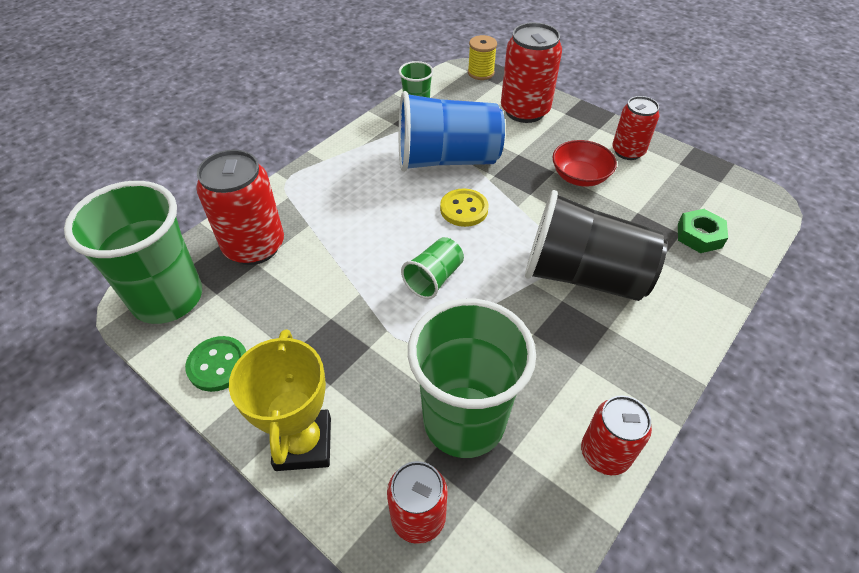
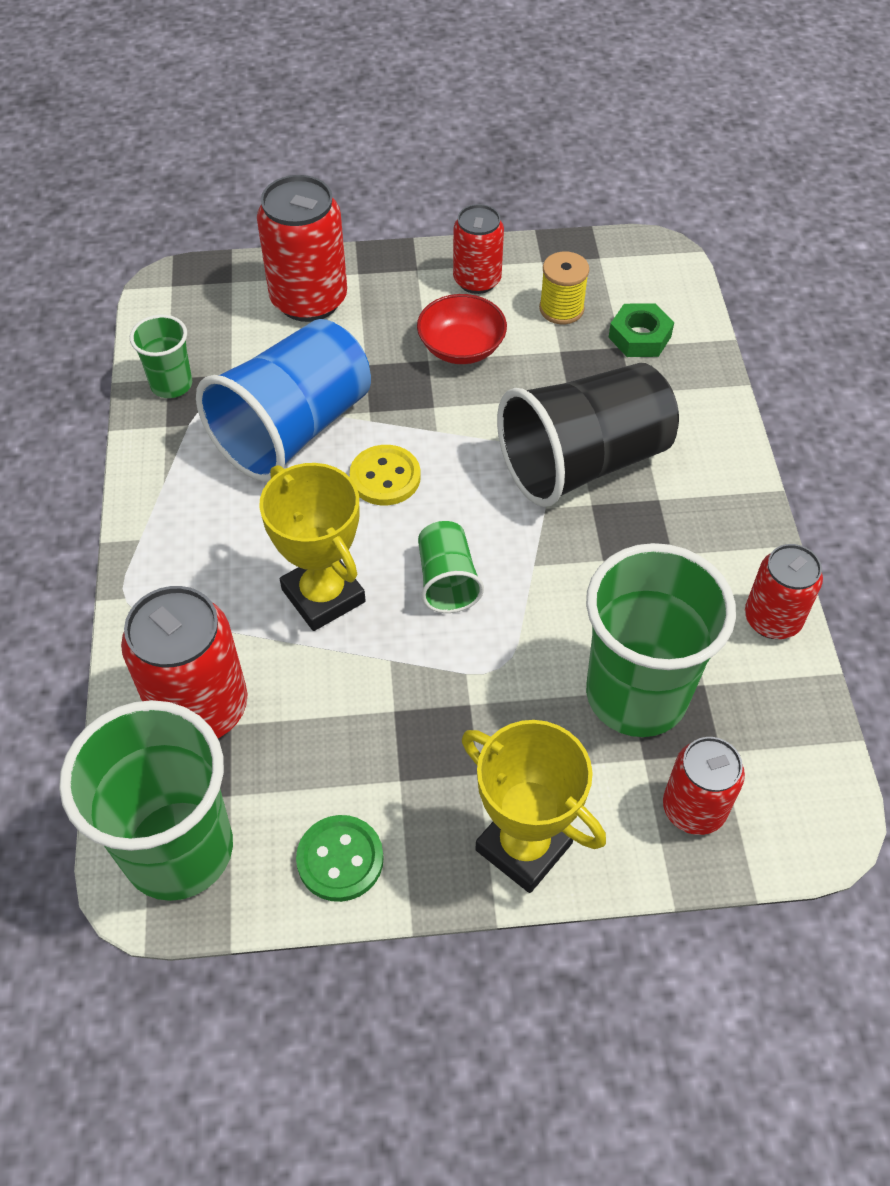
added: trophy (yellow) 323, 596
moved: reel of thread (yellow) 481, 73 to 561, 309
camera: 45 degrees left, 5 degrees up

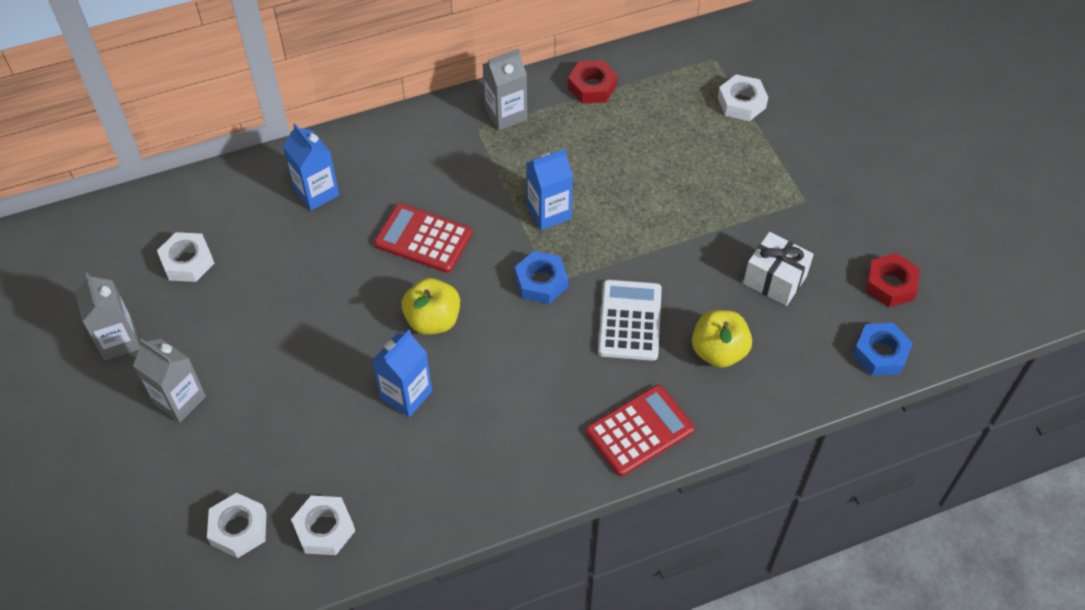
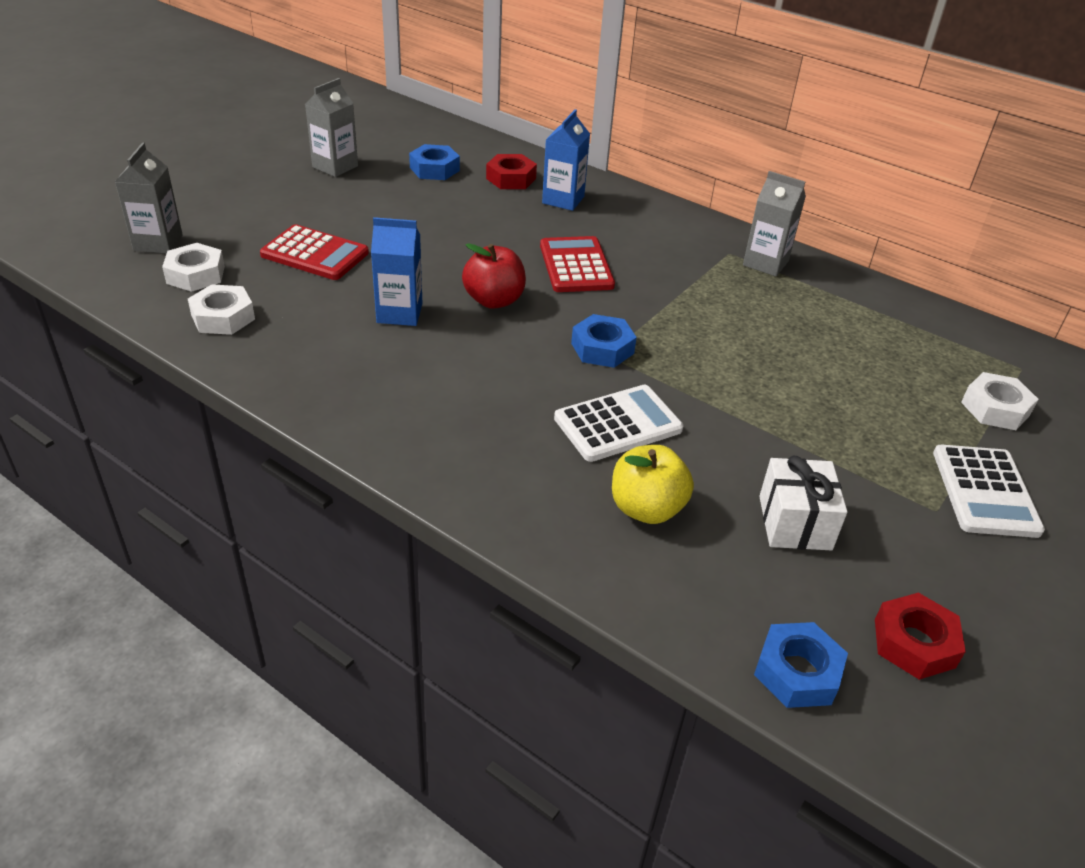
removed: carton (blue) 549, 212
added: calculator (pure white) 984, 491
moved: carton (grey) 179, 400 to 158, 243; nut (crimson) 592, 87 to 511, 178; calculator (crimson) 639, 431 to 315, 254
recoloured: nut (pure white) 187, 261 to nut (blue) 434, 169; toy apple (yellow) 433, 320 to toy apple (crimson) 494, 300
camera: 55 degrees right, 15 degrees down

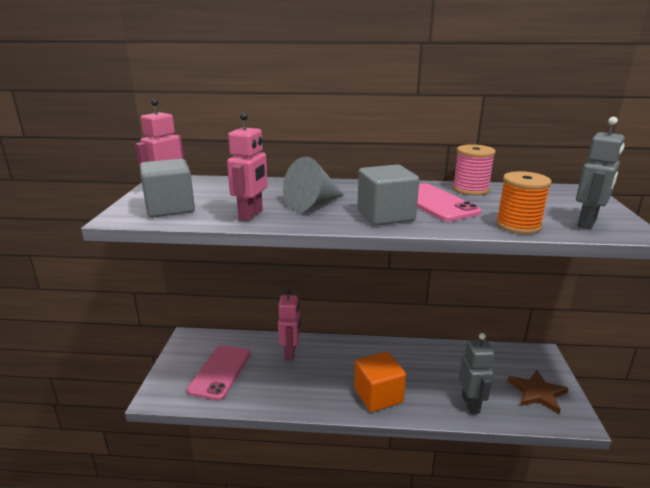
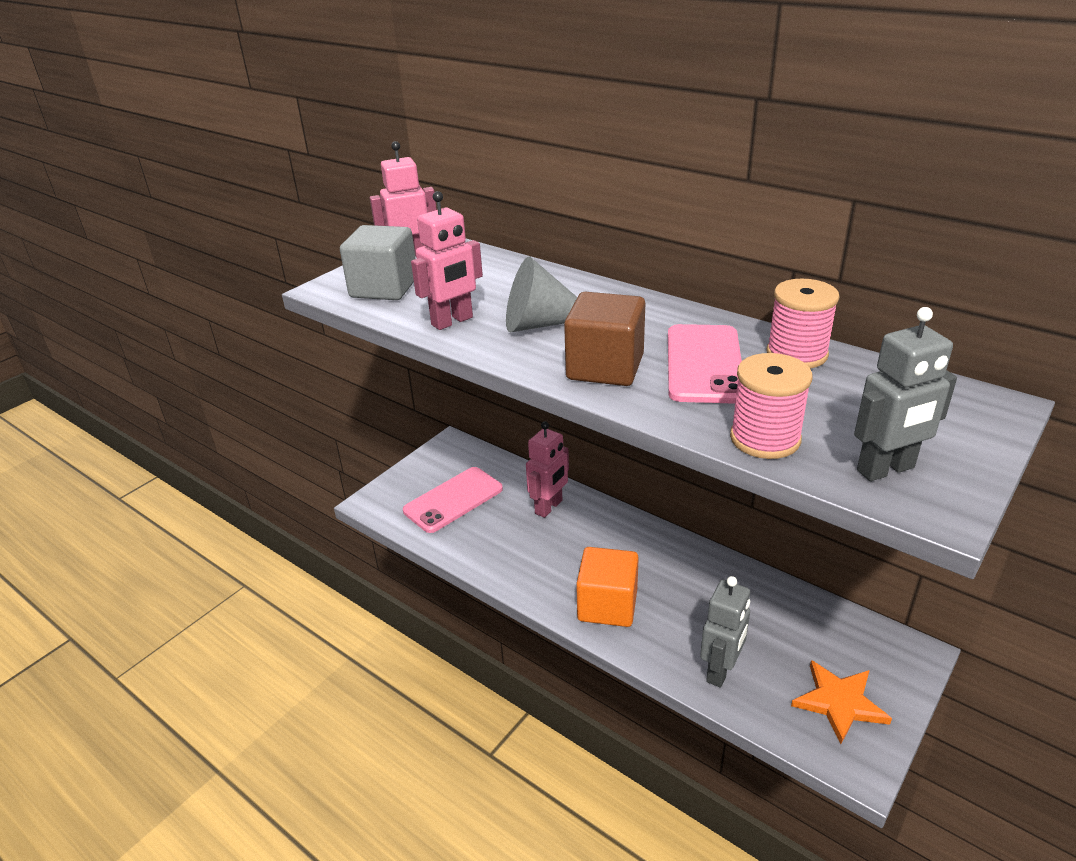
recoloured: solid cube (grey) 385, 216 to solid cube (russet) 605, 367; reel of thread (bright orange) 518, 225 to reel of thread (rose-pink) 765, 439; star shape (russet) 537, 393 to star shape (bright orange) 839, 702
camera: 35 degrees right, 10 degrees up

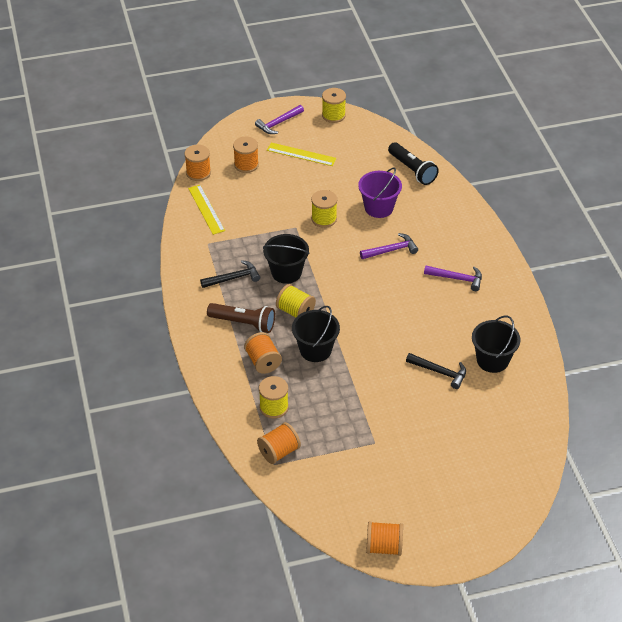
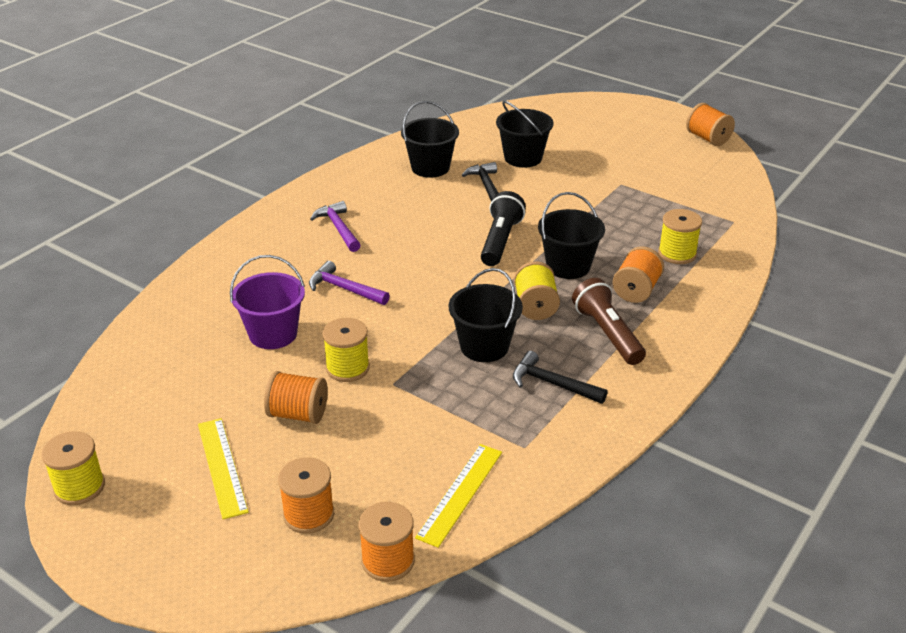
removed: hammer (royal purple) 278, 123
added: bucket (jet-black) 523, 158
moved: reel of thread (bright orange) 279, 452 to 298, 414; pocket torch (jet-black) 412, 170 to 500, 241
camera: 130 degrees left, 10 degrees down

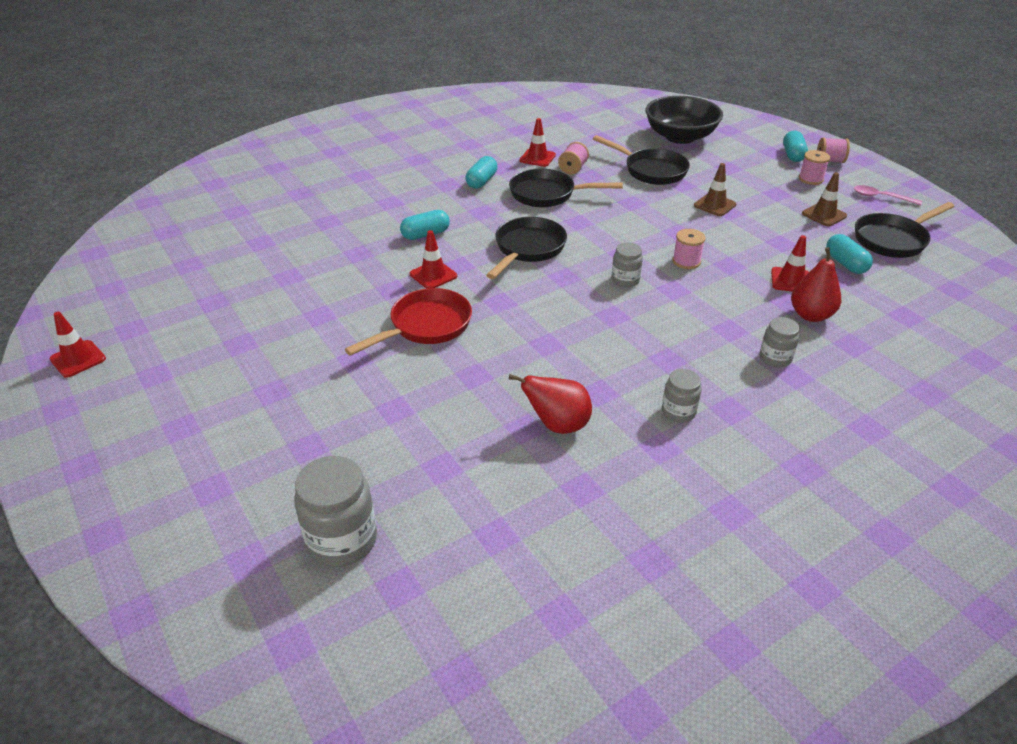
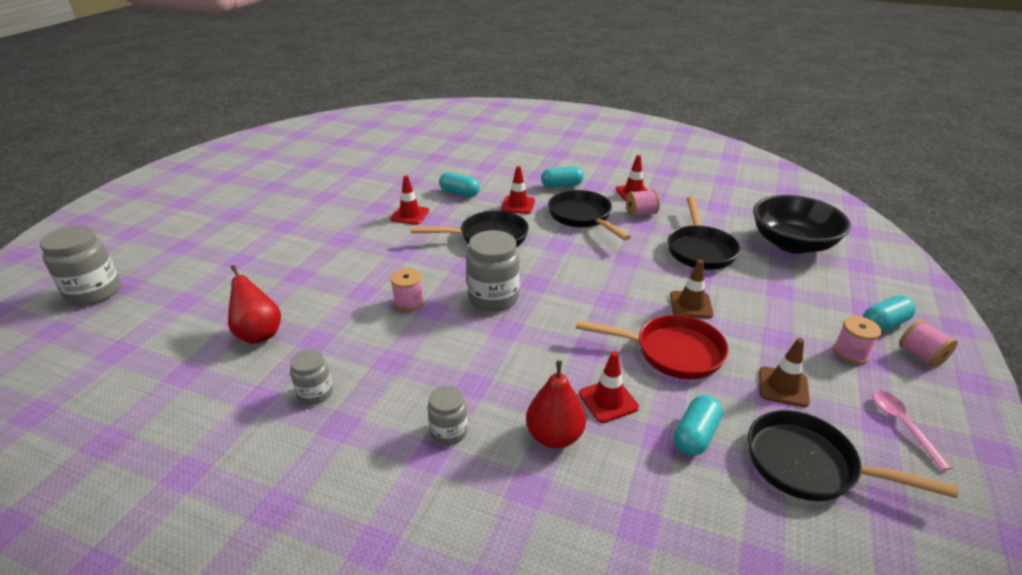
moved: road cone (crimson) 78, 359 to 518, 205; skillet (crimson) 425, 326 to 671, 352; reel of thread (rose-pink) 686, 261 to 409, 302
resized: preserve jar (grey) 625, 280 = 493, 298 x1.74
camera: 55 degrees right, 5 degrees down

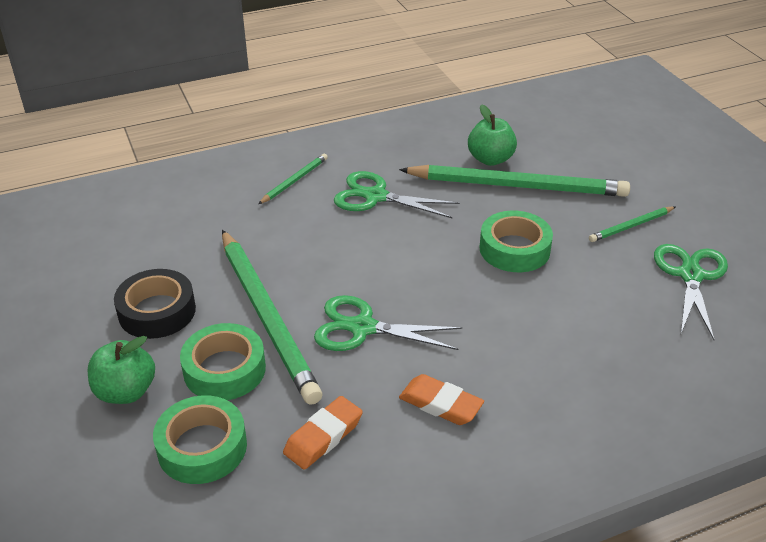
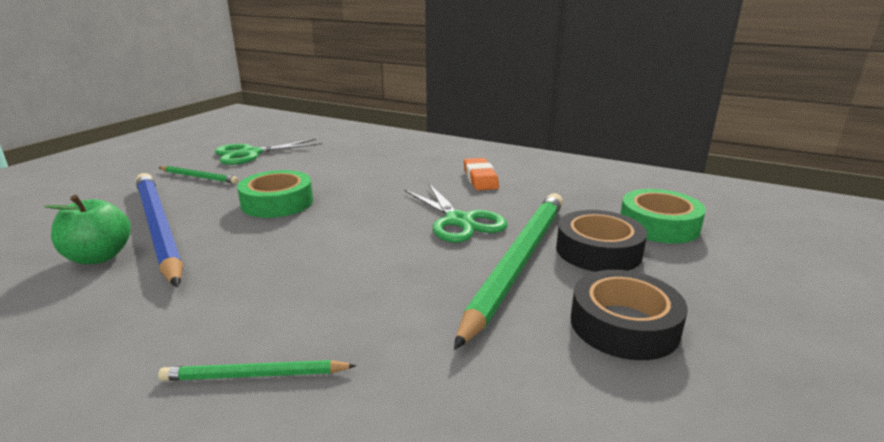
removed: toy apple (leaf-green) 126, 391; eraser (bright orange) 323, 437; pair of scissors (leaf-green) 375, 196
recoloured: tape (leaf-green) 224, 369 to tape (jet-black) 598, 251; wooden pencil (leaf-green) 518, 186 to wooden pencil (blue) 158, 228
camera: 130 degrees left, 15 degrees down

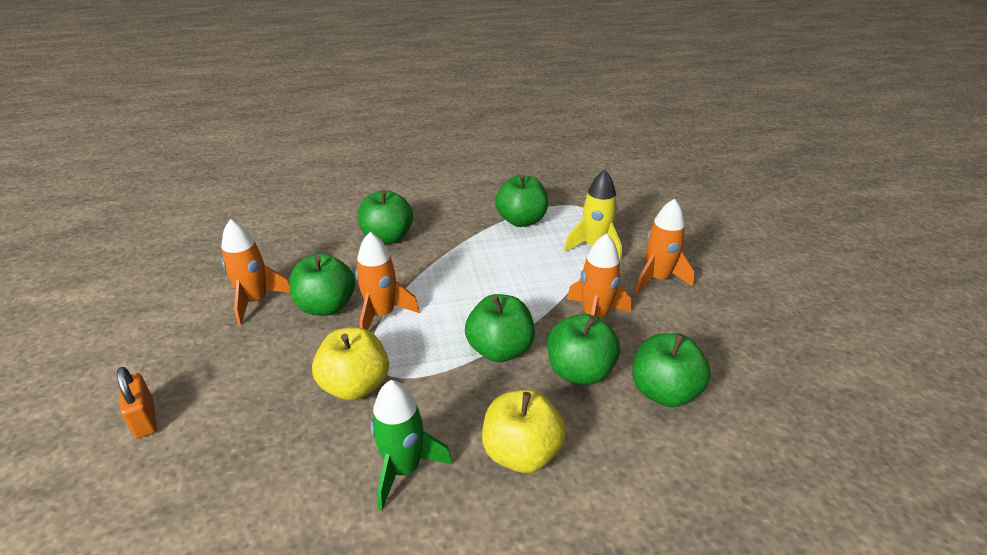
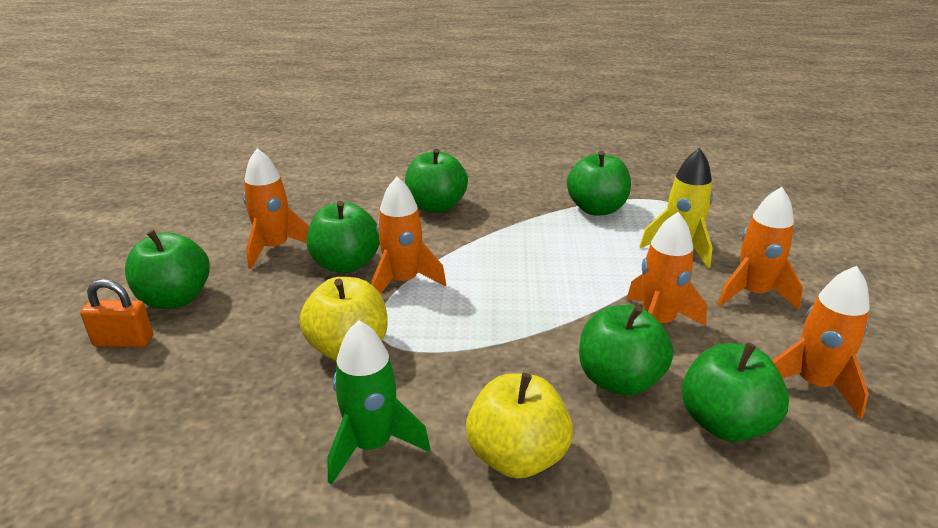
added: toy rocket (bright orange) 814, 384
moved: toy apple (leaf-green) 500, 350 to 175, 298
turned: small lock (bright orange) 145, 419 = 123, 341 75 degrees counterclockwise
camera: 15 degrees right, 5 degrees down

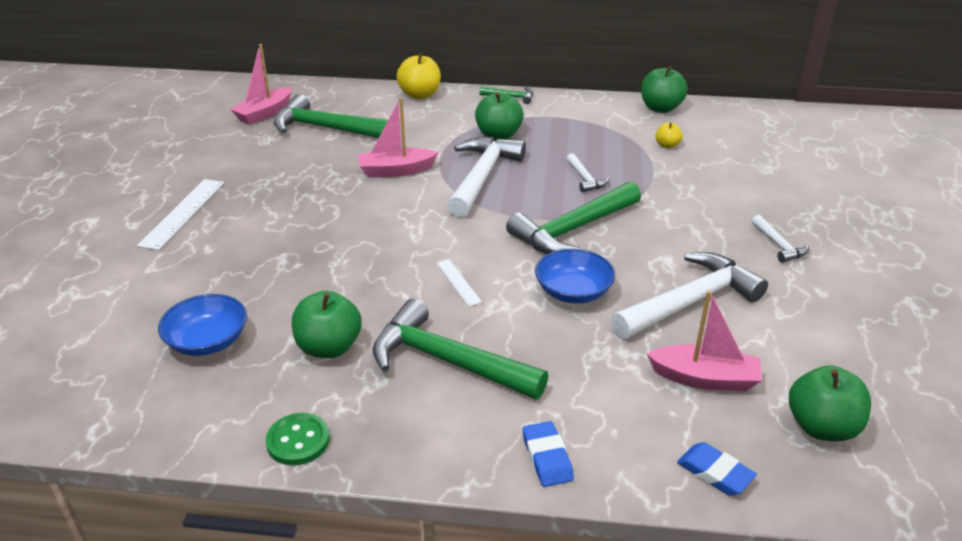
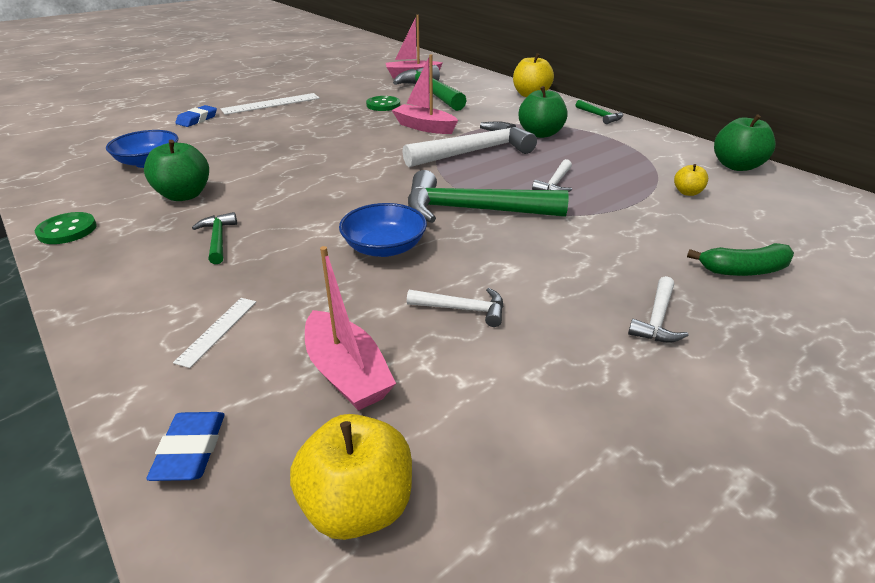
added: sewing button (leaf-green) 383, 105; banana fruit (leaf-green) 743, 270
moved: ruler (pure white) 458, 282 to 217, 330; eraser (blue) 547, 457 to 197, 119
recoloured: toy apple (leaf-green) 821, 427 to toy apple (yellow) 358, 505
resized: hammer (leaf-green) 448, 361 = 218, 239 x0.47; hammer (pure white) 690, 302 = 462, 309 x0.47
camera: 45 degrees right, 0 degrees up

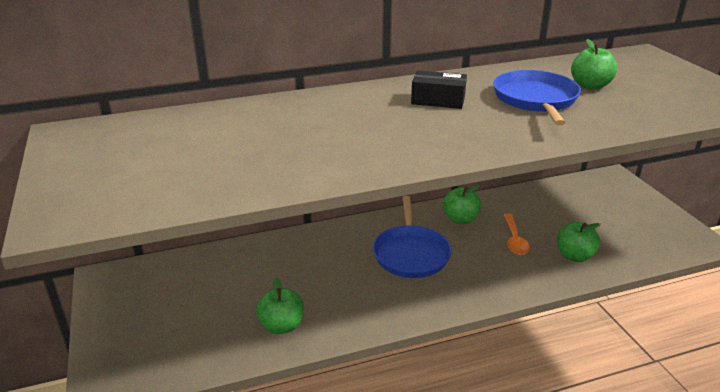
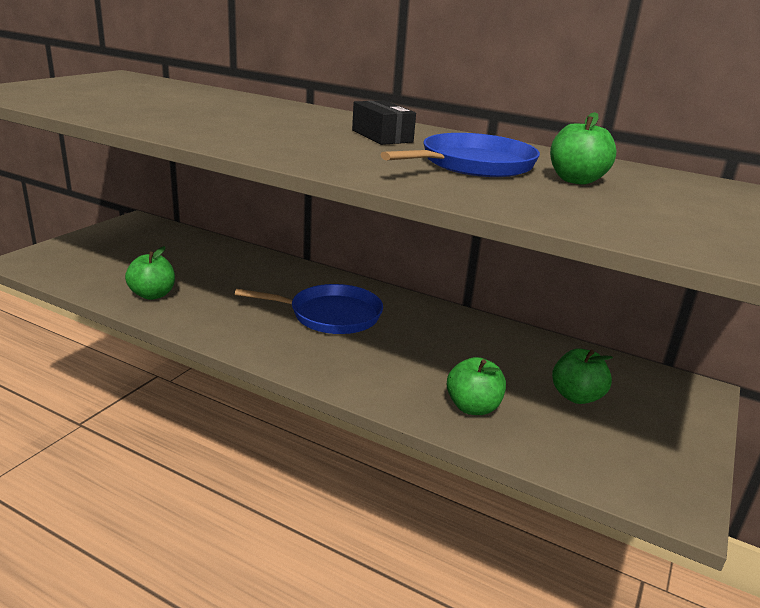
removed: tablespoon (bright orange) 514, 240
moved: toy apple (leaf-green) 460, 219 to 576, 396
turned: skillet (blue) 411, 253 = 330, 315 135 degrees counterclockwise
camera: 45 degrees right, 5 degrees down

